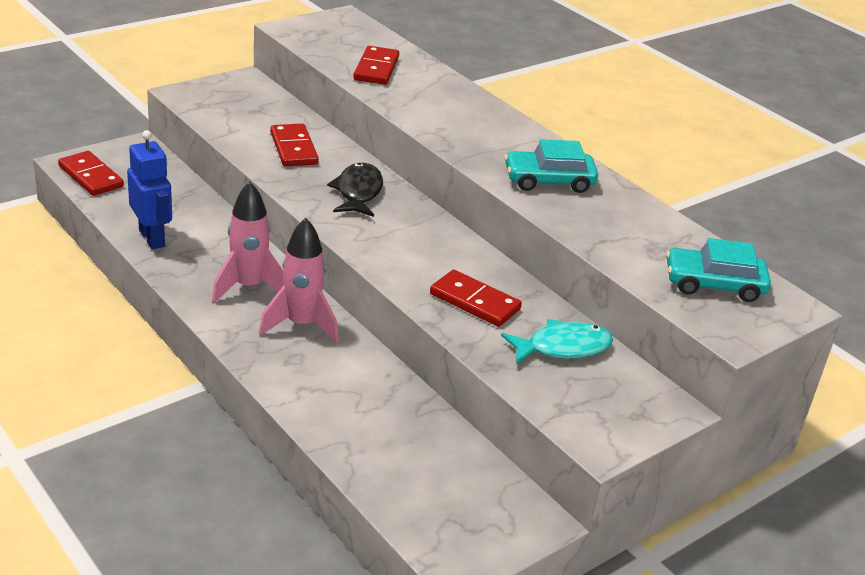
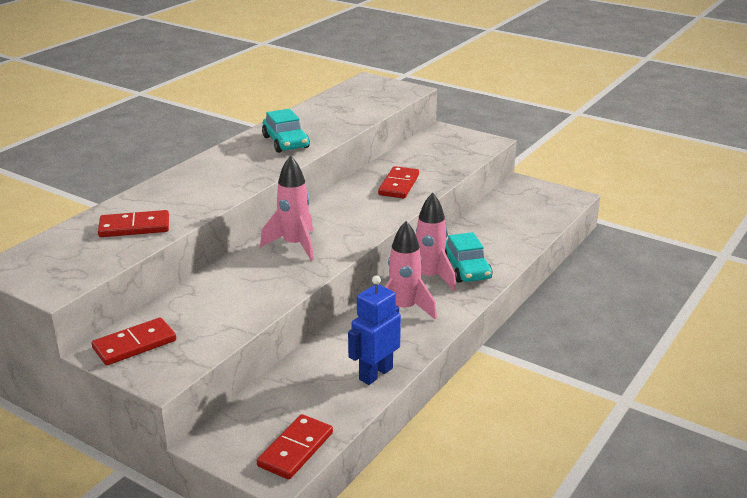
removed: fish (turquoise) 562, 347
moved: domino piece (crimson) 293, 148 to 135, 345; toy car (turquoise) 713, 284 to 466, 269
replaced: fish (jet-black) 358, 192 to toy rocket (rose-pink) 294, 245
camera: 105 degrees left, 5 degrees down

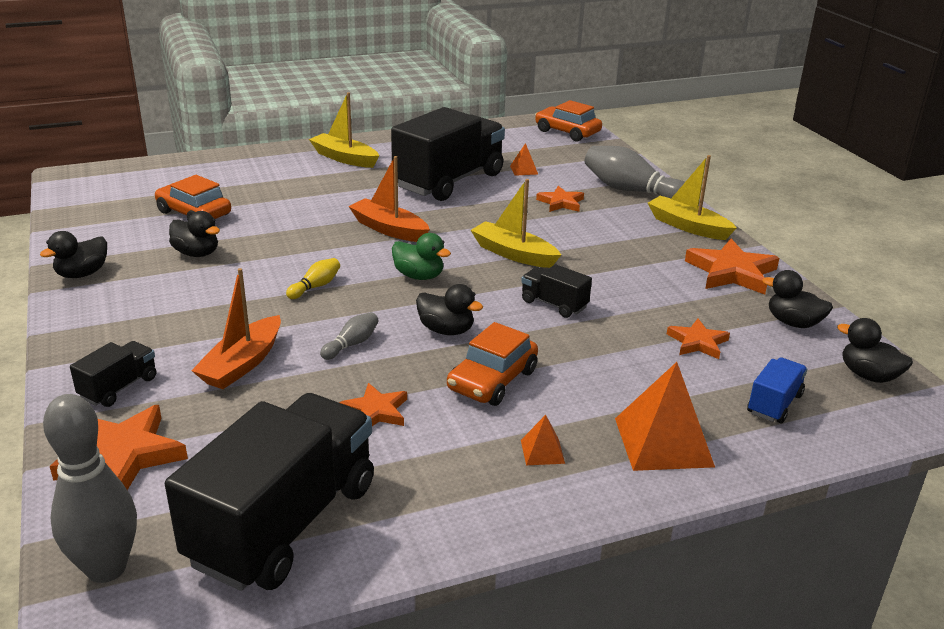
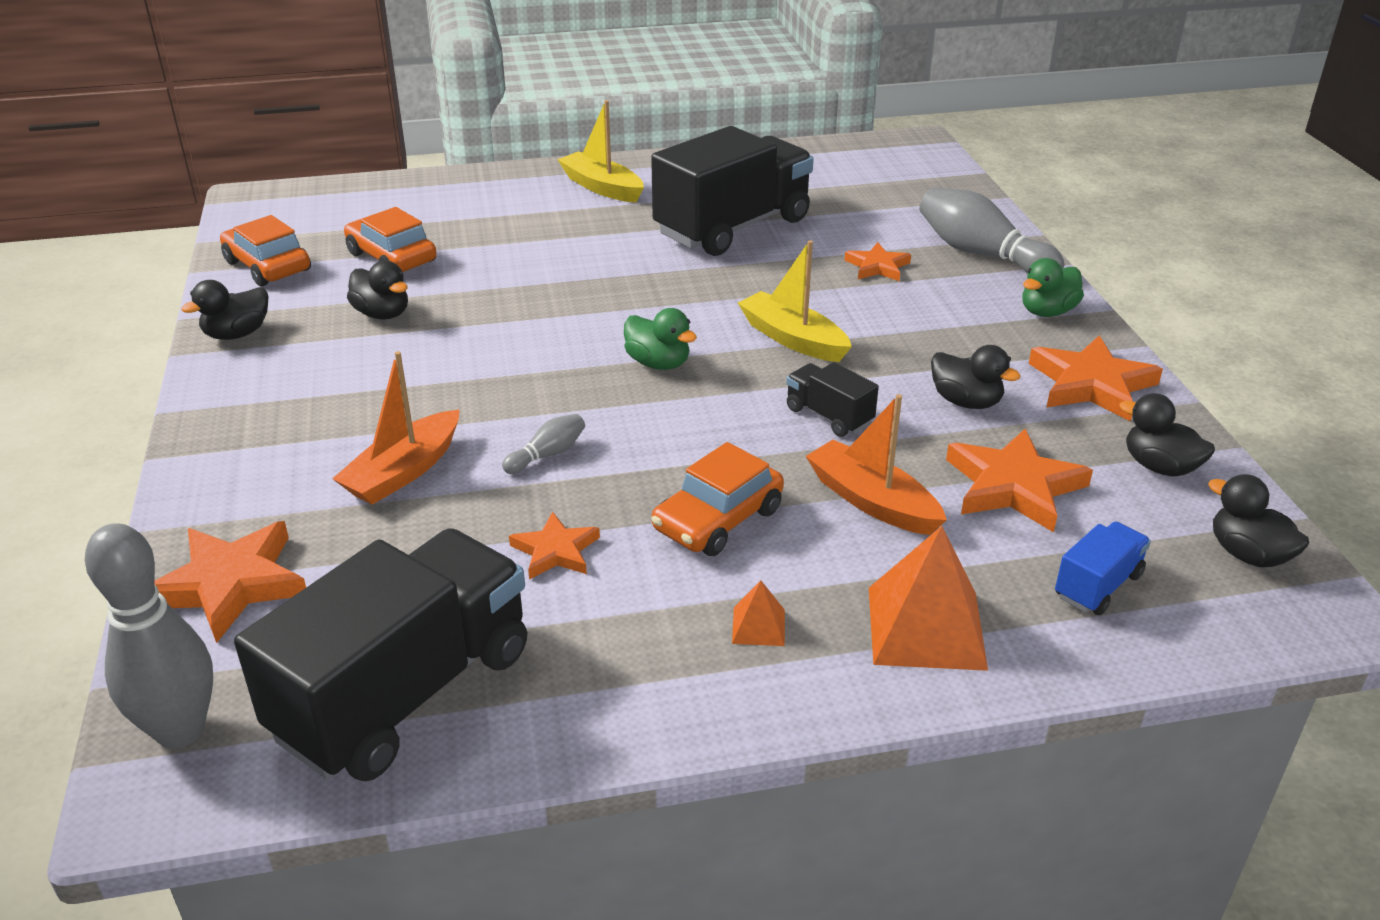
removed: toy truck (jet-black) 119, 388; skittle (yellow) 315, 286; pyramid shape (bright orange) 523, 170
moved: sailboat (bright orange) 389, 229 to 872, 501; duck (jet-black) 446, 330 to 966, 402; toy car (bright orange) 567, 132 to 268, 266
replaced: sailboat (yellow) 688, 226 to duck (leaf-green) 1047, 312
resized: star shape (bright orange) 697, 342 = 1013, 486 x1.68
camera: 10 degrees right, 5 degrees up

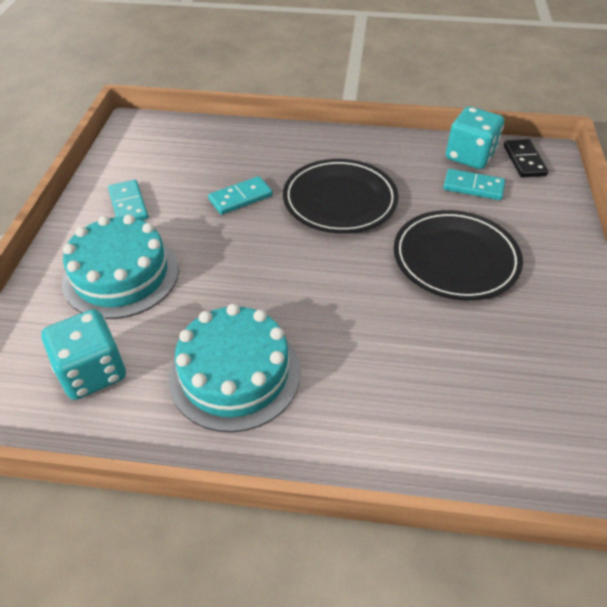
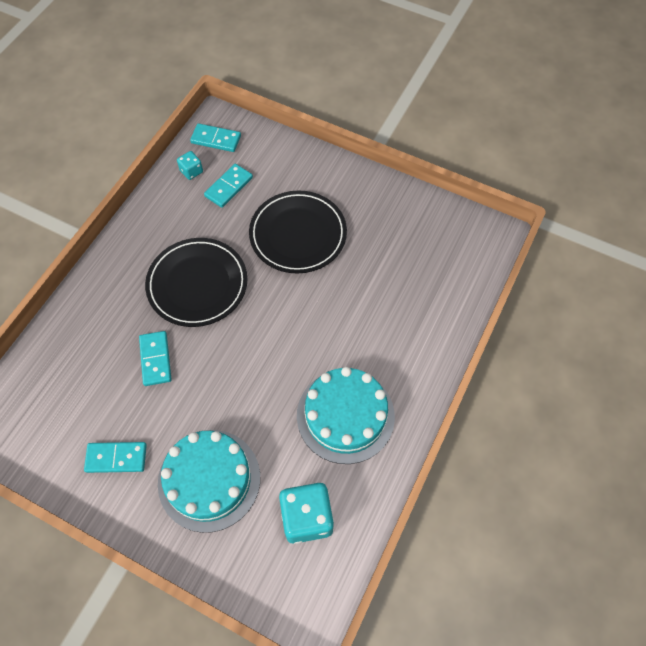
recoloured: domino piece (jet-black) 524, 160 to domino piece (turquoise) 216, 139
resized: die (turquoise) 470, 156 = 191, 171 x0.51
camera: 70 degrees left, 15 degrees up

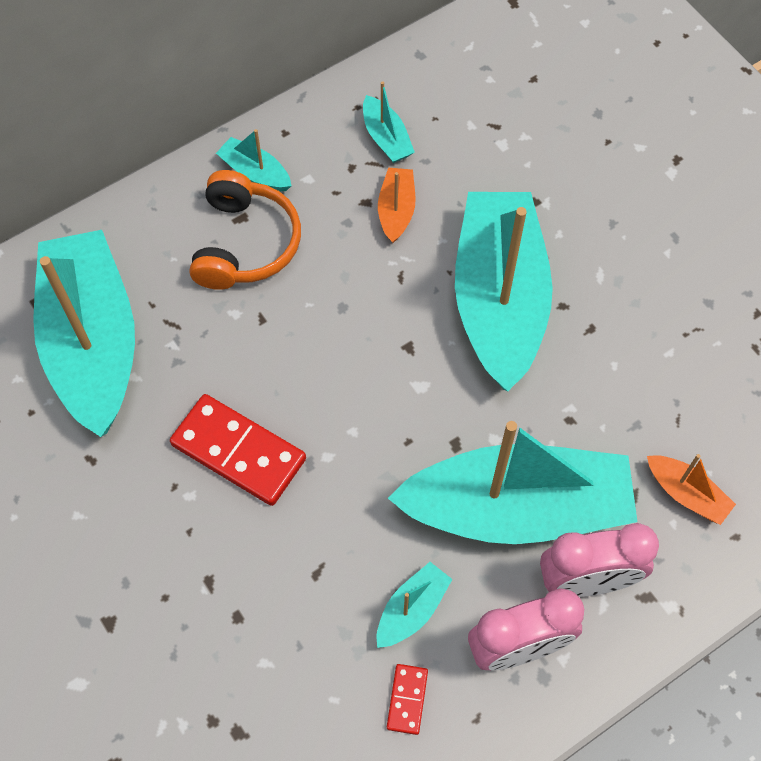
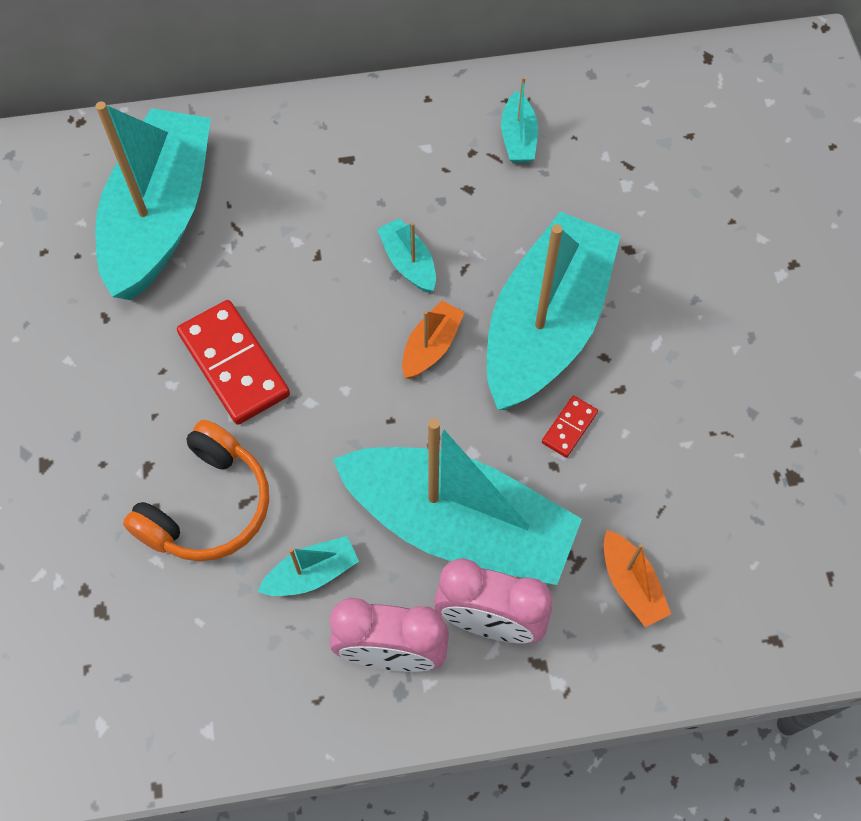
moved: headphones (bright orange) 245, 243 to 207, 506; sailboat (turquoise) 255, 173 to 408, 263; sailboat (bright orange) 396, 210 to 431, 346; domino piece (crimson) 407, 699 to 569, 428
camera: 25 degrees right, 0 degrees up

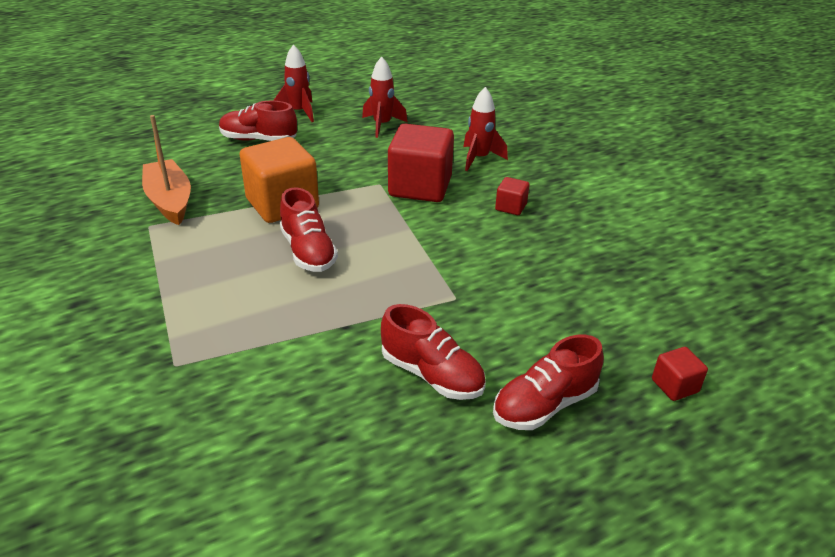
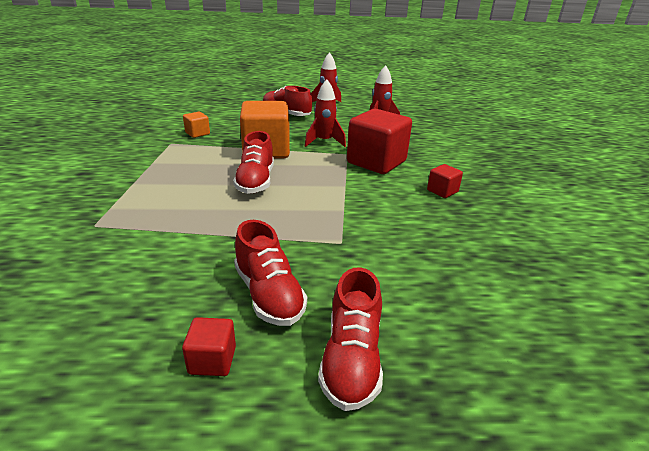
moved: toy rocket (crimson) 479, 158 to 324, 142; solid cube (crimson) 674, 386 to 212, 360
replaced: sailboat (bright orange) 170, 201 to solid cube (bright orange) 197, 133
turned: shoe (crimson) 544, 405 = 351, 359 75 degrees counterclockwise
camera: 25 degrees right, 5 degrees down

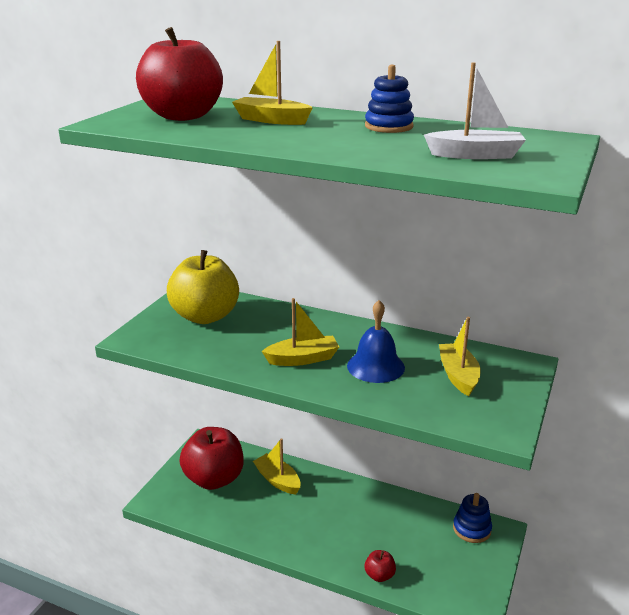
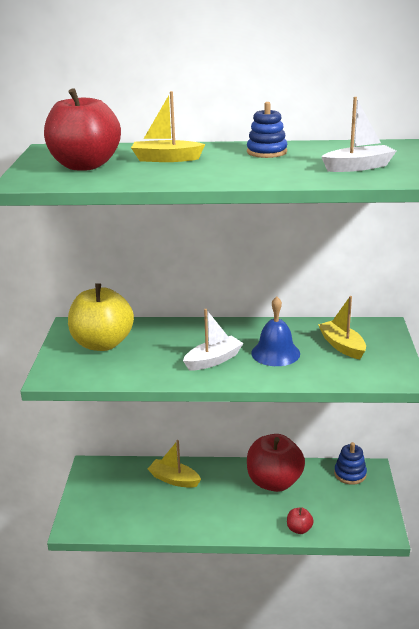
moved: toy apple (crimson) 214, 479 to 274, 482
recoloured: sailboat (yellow) 302, 359 to sailboat (pure white) 213, 360
camera: 20 degrees left, 0 degrees up

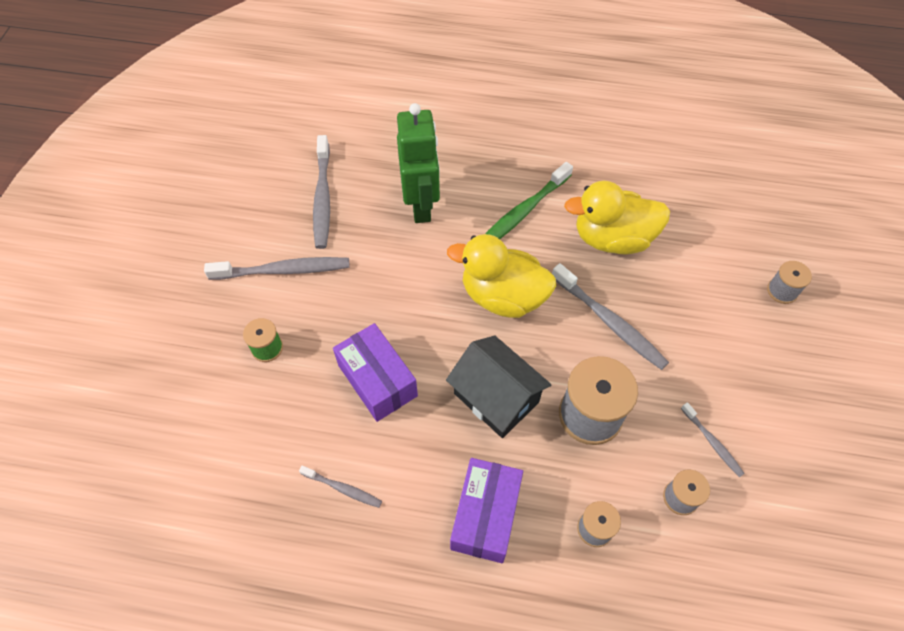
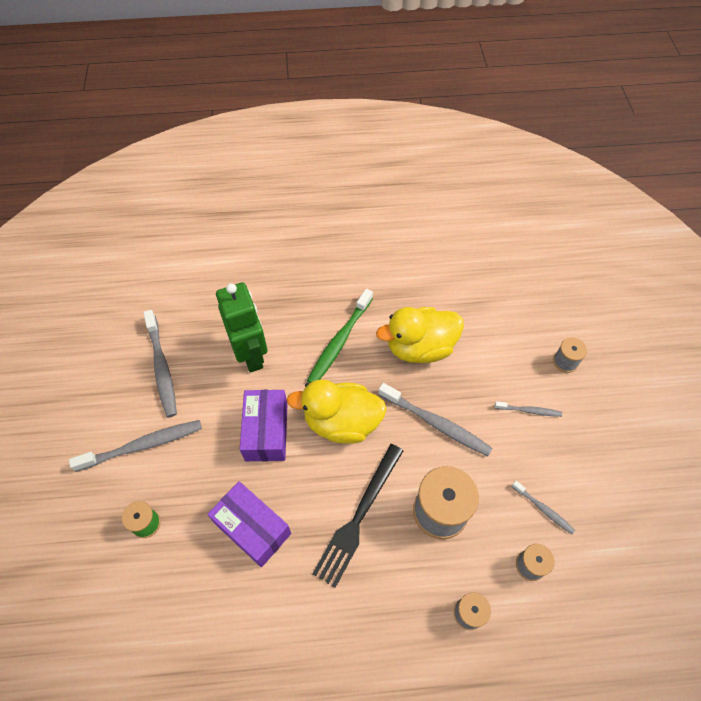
moved: tooth brush (grey) 343, 489 to 529, 411; parcel (royal purple) 485, 515 to 266, 431
replaced: toy house (jet-black) 496, 397 to dinner fork (jet-black) 359, 517
camera: 15 degrees left, 0 degrees up

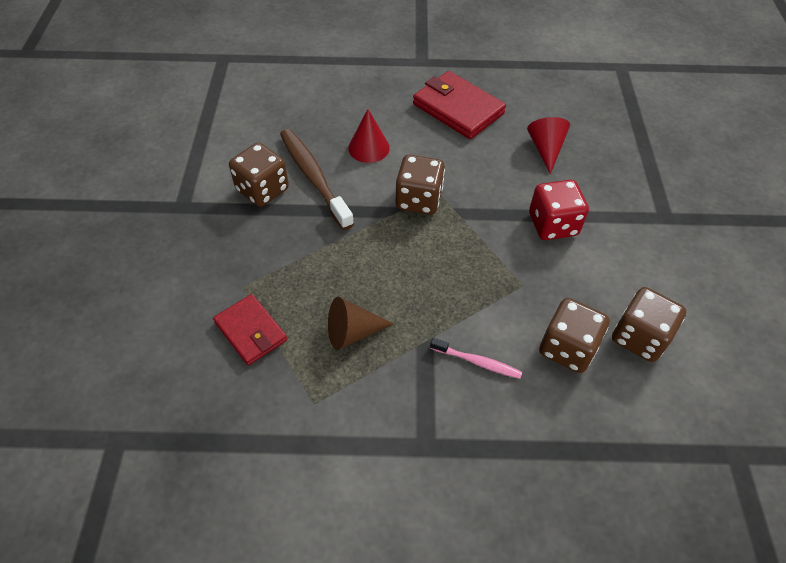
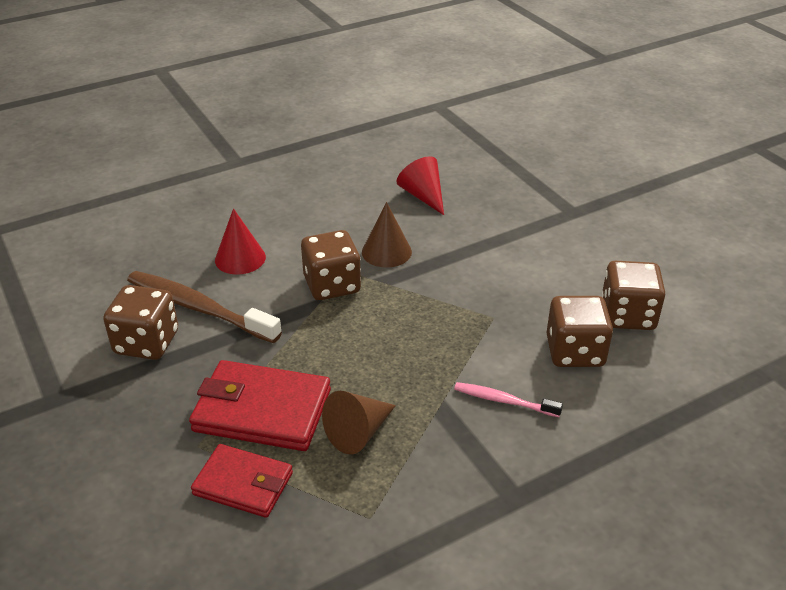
removed: die (crimson) 553, 224
added: solid cone (russet) 386, 252
moved: card wallet (crimson) 458, 109 to 262, 410
turned: tooth brush (rose-pink) 477, 362 = 504, 401 150 degrees counterclockwise
camera: 30 degrees left, 15 degrees down

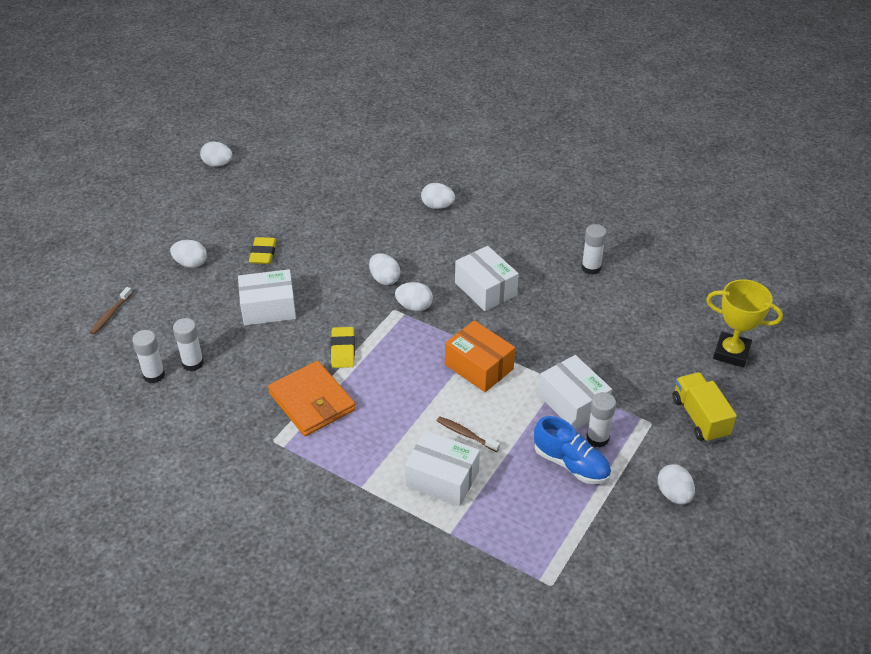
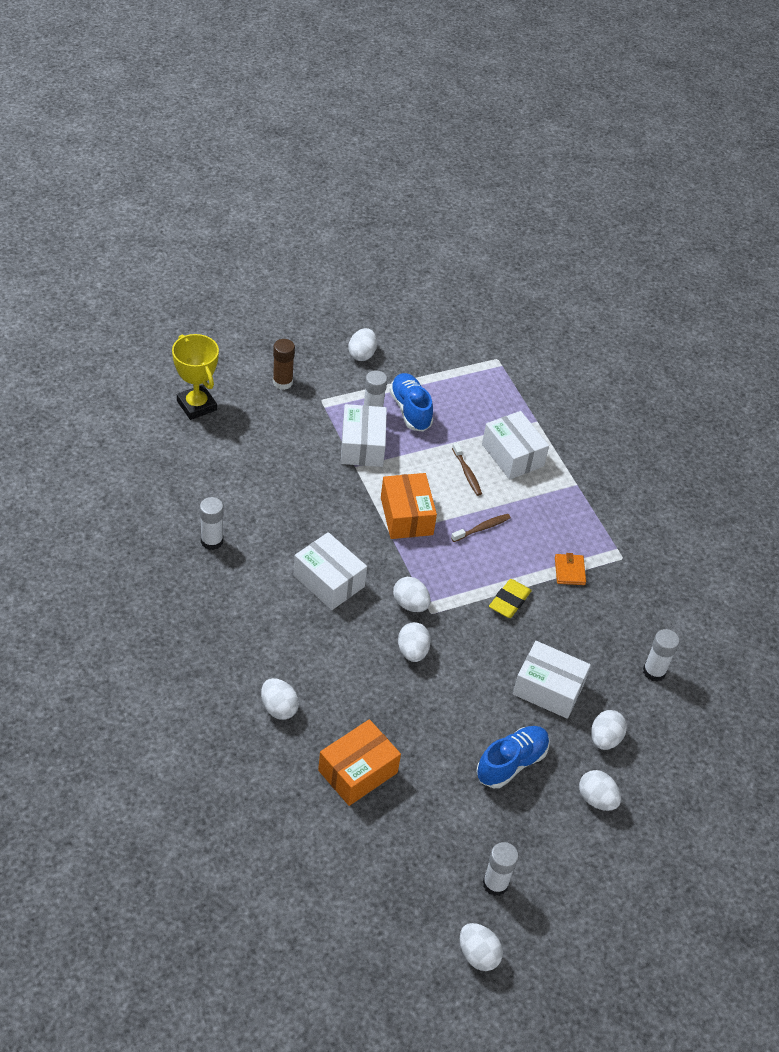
added: parcel (bright orange) 358, 771; egg shape (pure white) 604, 739
moved: tooth brush (russet) 110, 315 to 482, 528; glue (pure white) 154, 375 to 495, 884
replaced: eraser (yellow) 263, 253 to shoe (blue) 511, 763; toy truck (yellow) 700, 417 to glue (russet) 282, 382
turned: parcel (pure white) 485, 289 = 329, 581 45 degrees counterclockwise
resized: card wallet (bright orange) 312, 401 = 569, 571 x0.48
camera: 150 degrees left, 5 degrees up

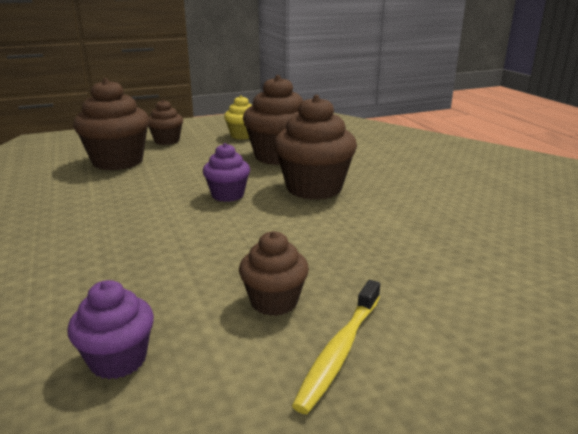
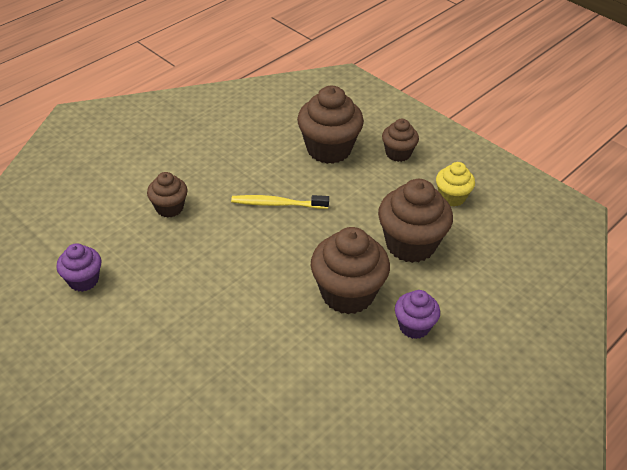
moved: muffin (royal purple) 228, 195 to 414, 326; muffin (russet) 274, 301 to 169, 208; tooth brush (yellow) 339, 351 to 277, 204
camera: 65 degrees right, 20 degrees up

